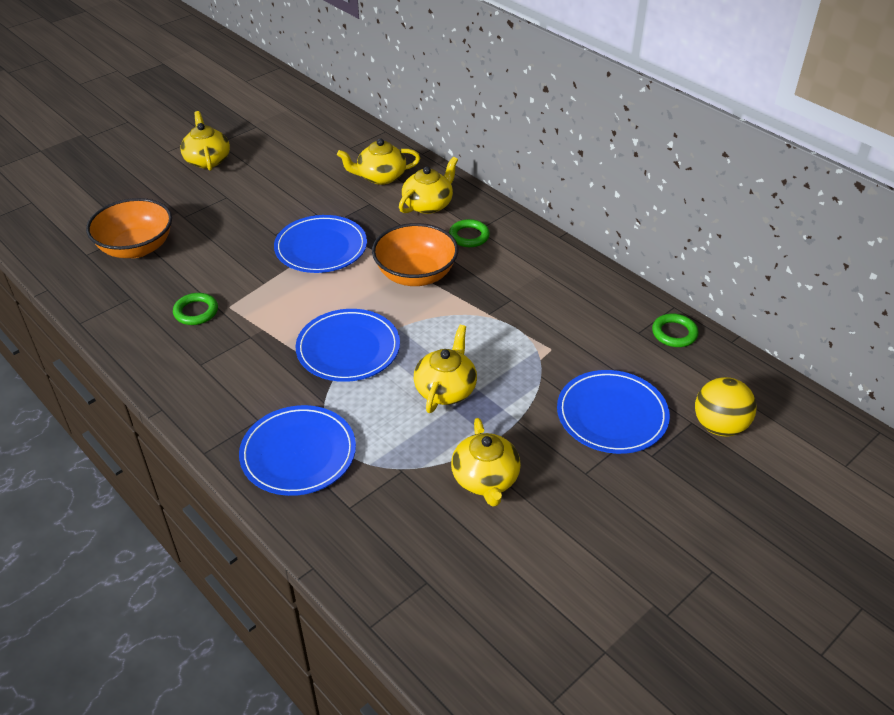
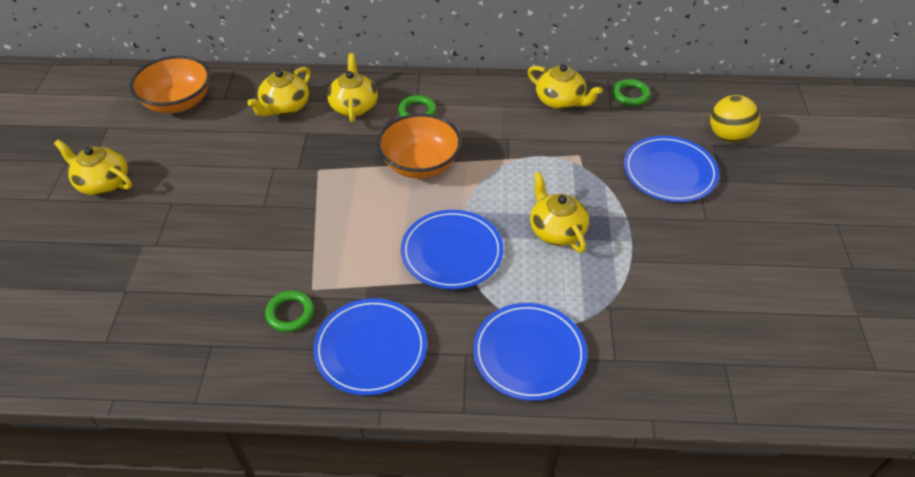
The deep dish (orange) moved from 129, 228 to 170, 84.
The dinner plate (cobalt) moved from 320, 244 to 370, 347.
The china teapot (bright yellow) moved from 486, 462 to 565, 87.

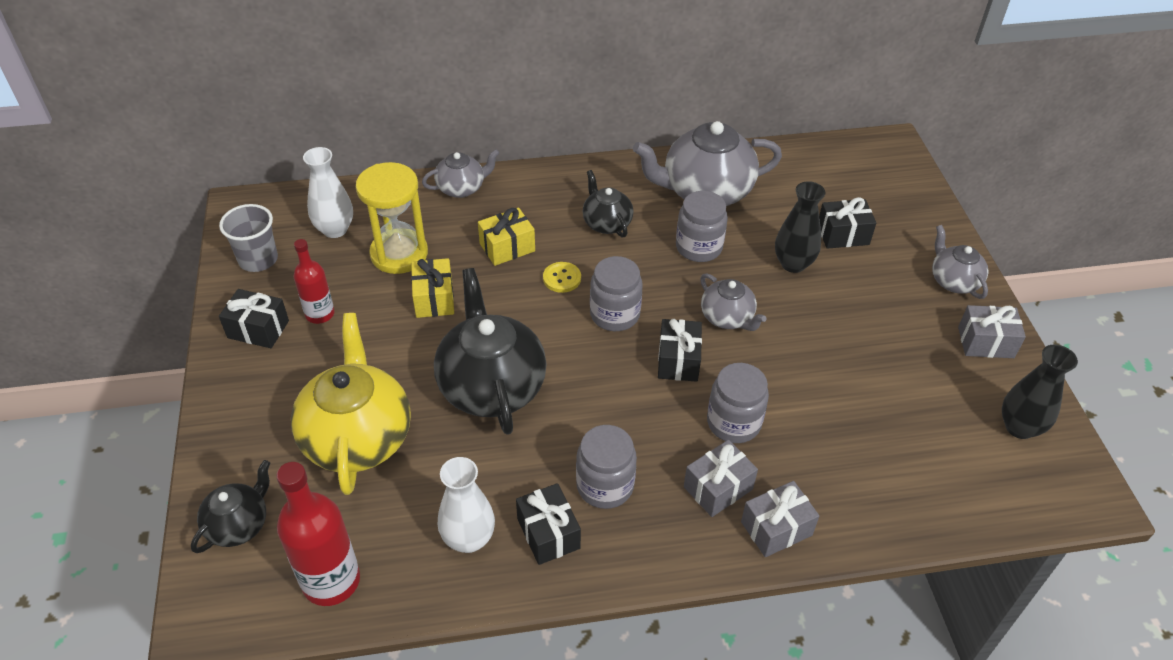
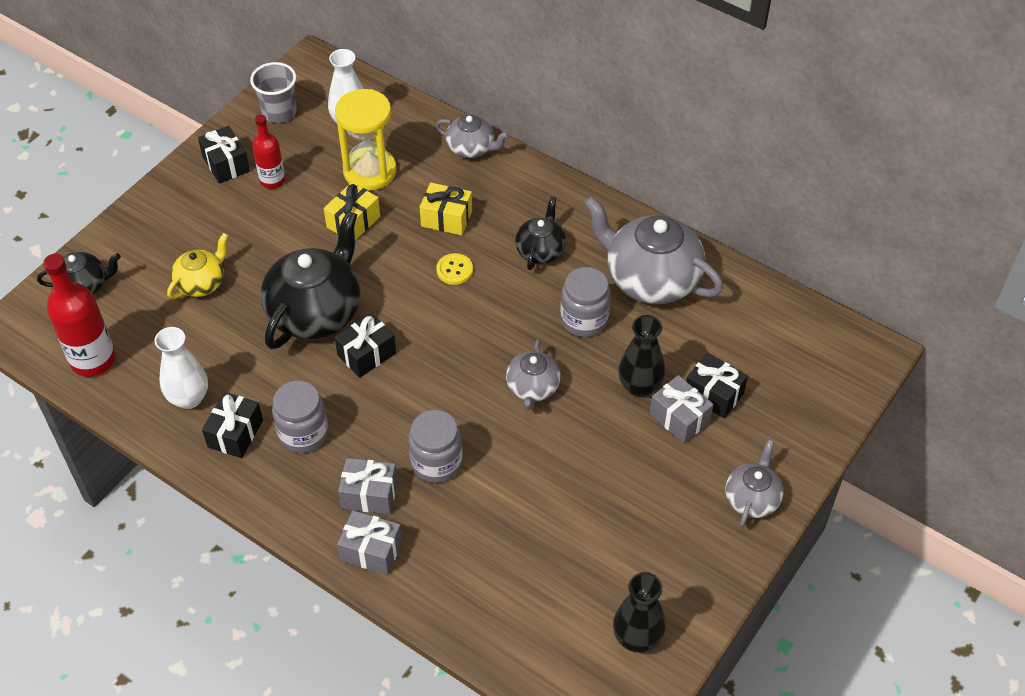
The jar (gray) at 616, 293 disappeared.
The present (gray) moved from 992, 331 to 682, 409.
The china teapot (bright yellow) at 351, 404 changed to 0.53 times the size.
The present (black) moved from 680, 350 to 365, 345.

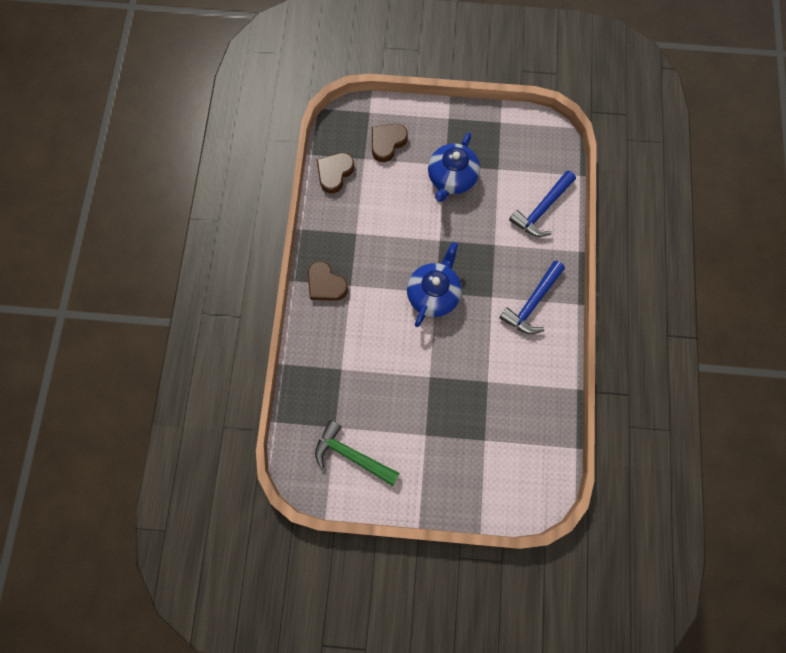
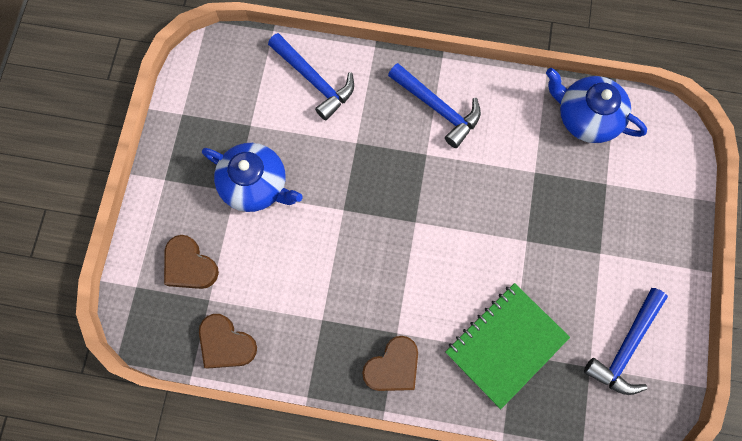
The china teapot (cobalt) moved from 434, 284 to 596, 105.
The carpenter's hammer (green) at 357, 453 became the carpenter's hammer (cobalt) at 626, 341.
The notebook (green) at 507, 346 appeared.

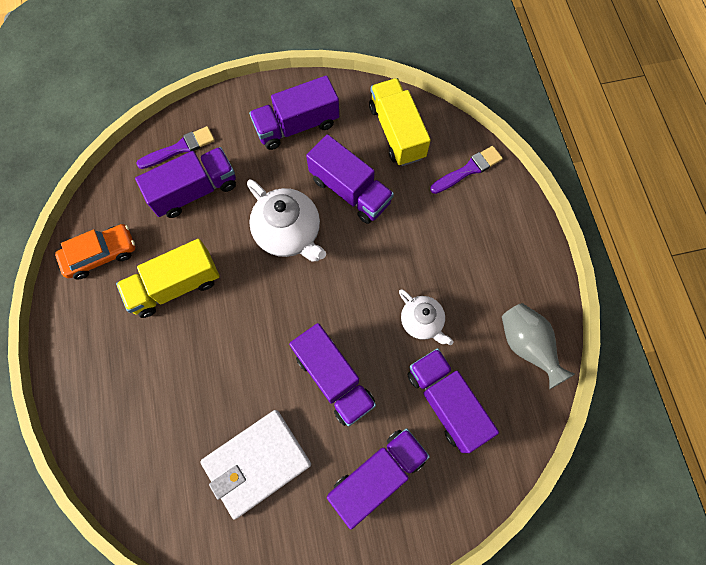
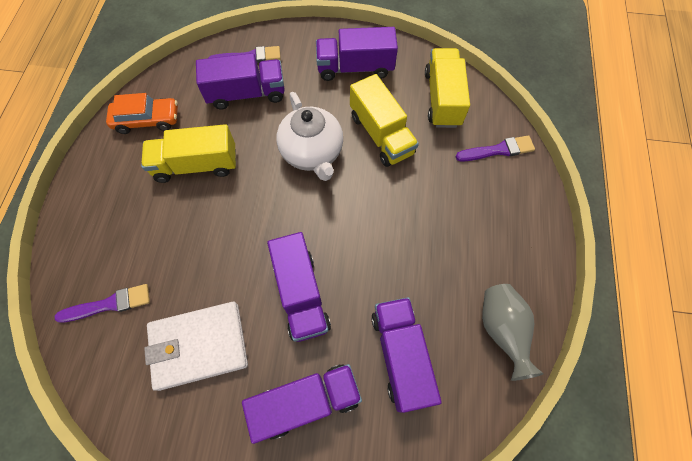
The lorry (violet) at 350, 179 became the lorry (bright yellow) at 384, 120.
The china teapot (white) at 426, 317 disappeared.
The brush (violet) at 102, 303 appeared.

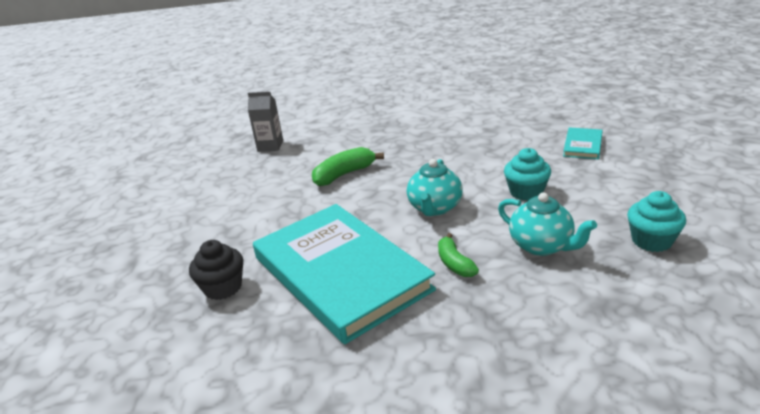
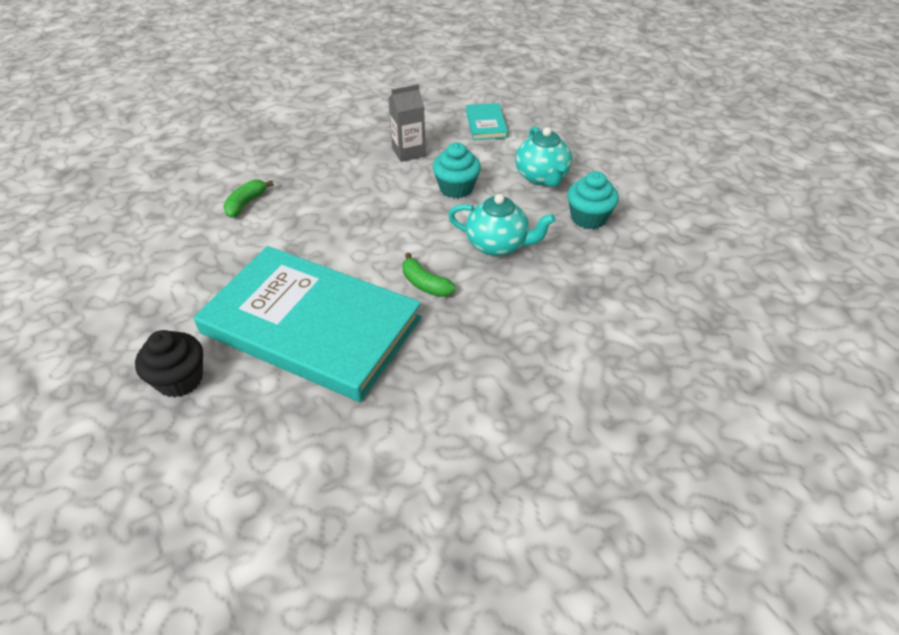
The juice carton (gray) moved from 265, 121 to 407, 123.
The banana fruit (green) at 348, 166 changed to 0.66 times the size.
The china teapot (teal) moved from 435, 187 to 543, 156.

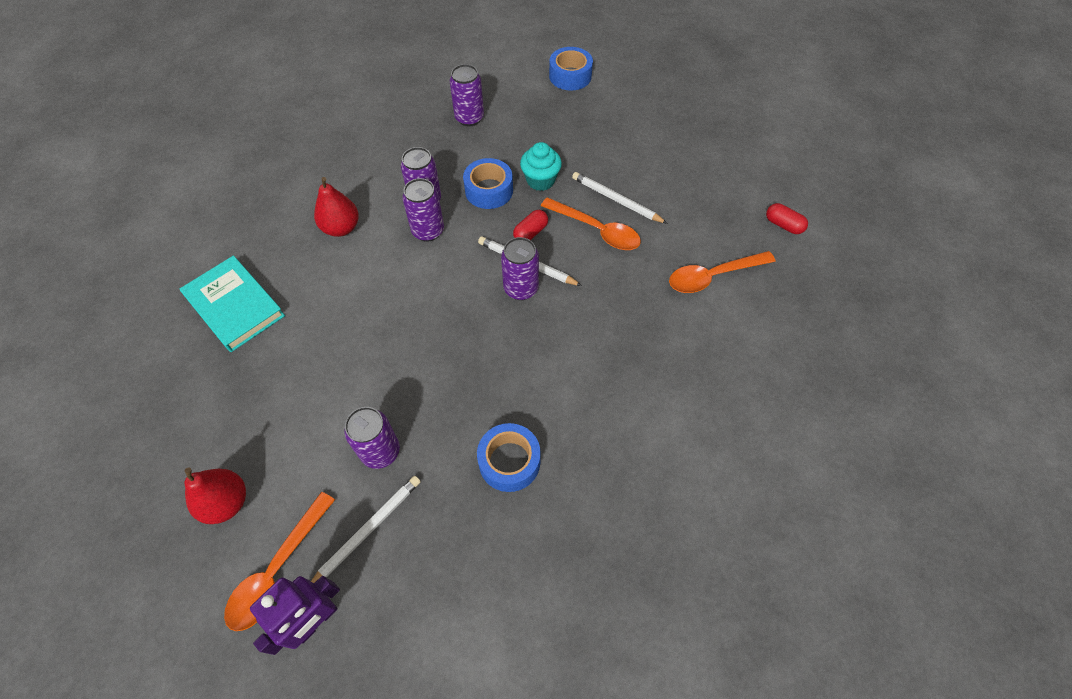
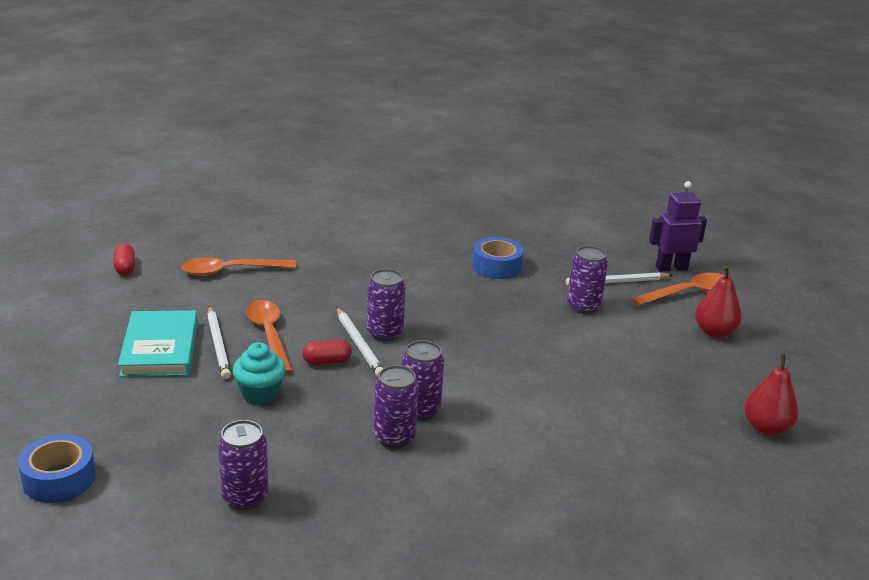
The tape (cobalt) at 488, 183 disappeared.
The pear (crimson) moved from 336, 207 to 771, 395.
The tablespoon (orange) at 722, 272 turned 150 degrees clockwise.
The hardback (teal) moved from 232, 304 to 158, 343.

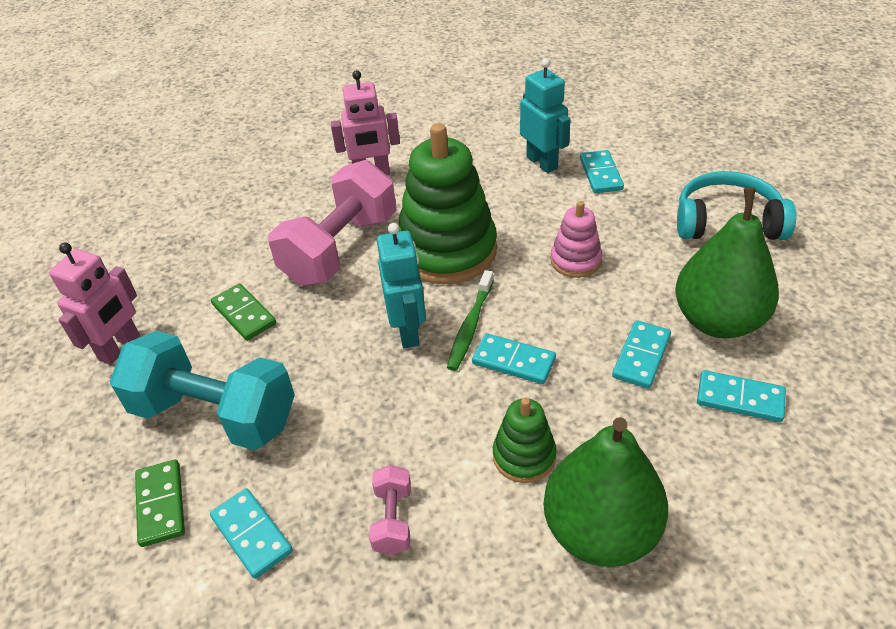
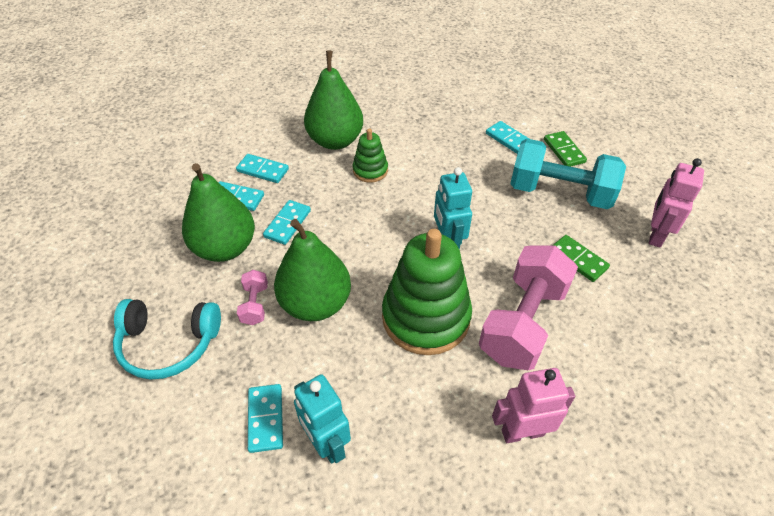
The ring stacker (rose-pink) at 576, 239 was replaced by the pear (green) at 312, 270.
The tooth brush (green) at 470, 320 disappeared.
The domino piece (teal) moved from 514, 358 to 262, 168.
The dumbbell (rose-pink) moved from 390, 510 to 252, 297.

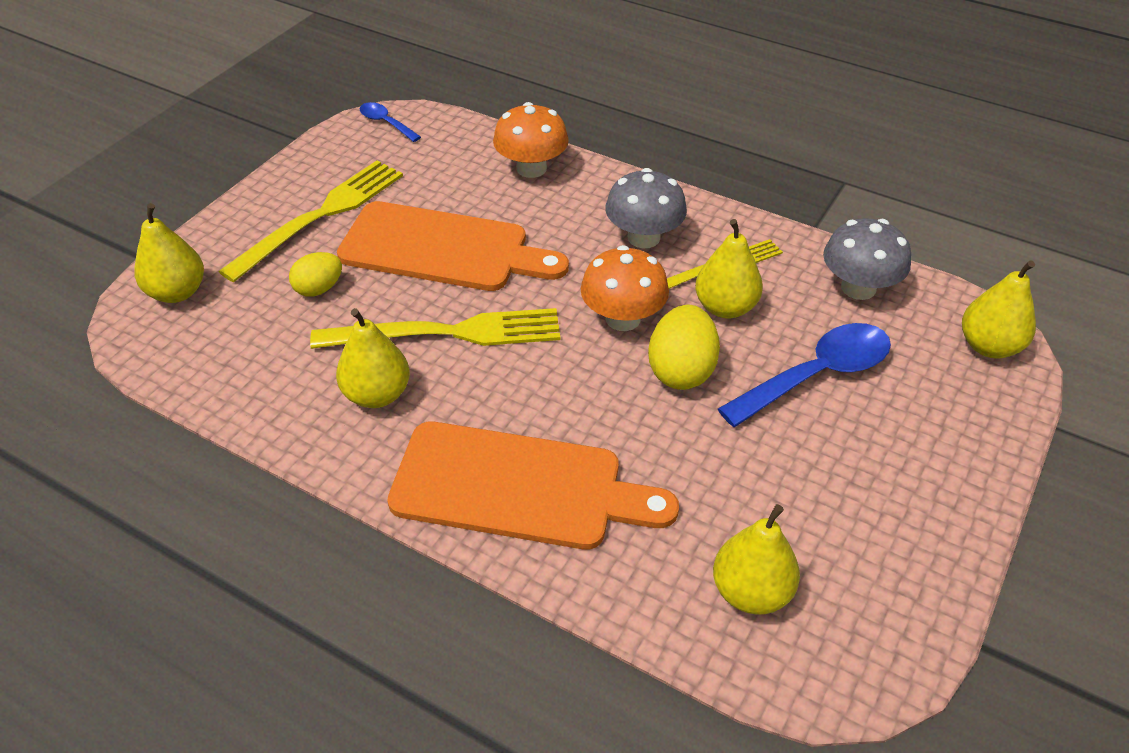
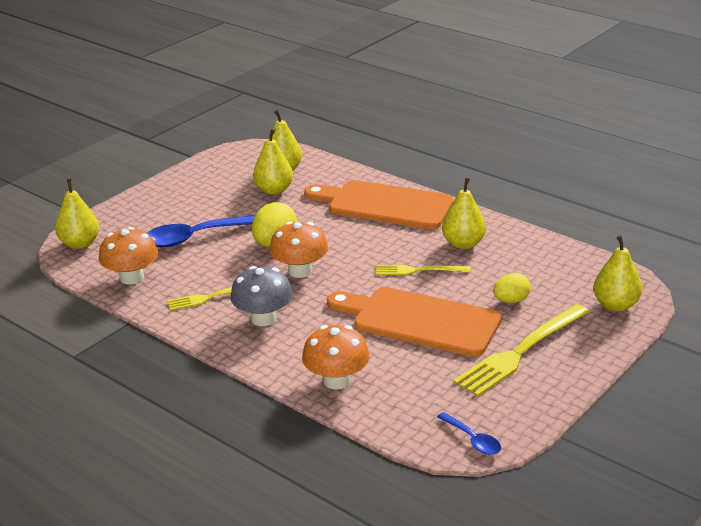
The toadstool (gray) at 867, 259 became the toadstool (orange) at 128, 256.
The pear (bright yellow) moved from 729, 268 to 273, 161.
The fork (bright yellow) at 435, 328 changed to 0.57 times the size.

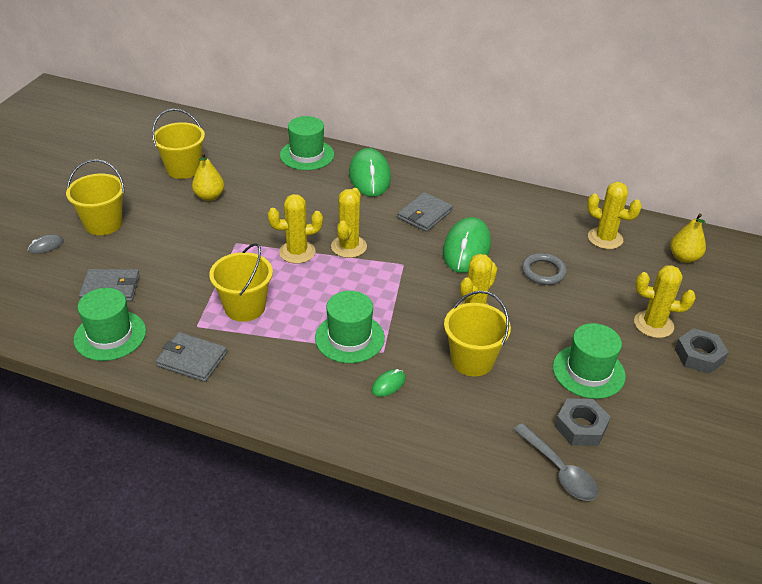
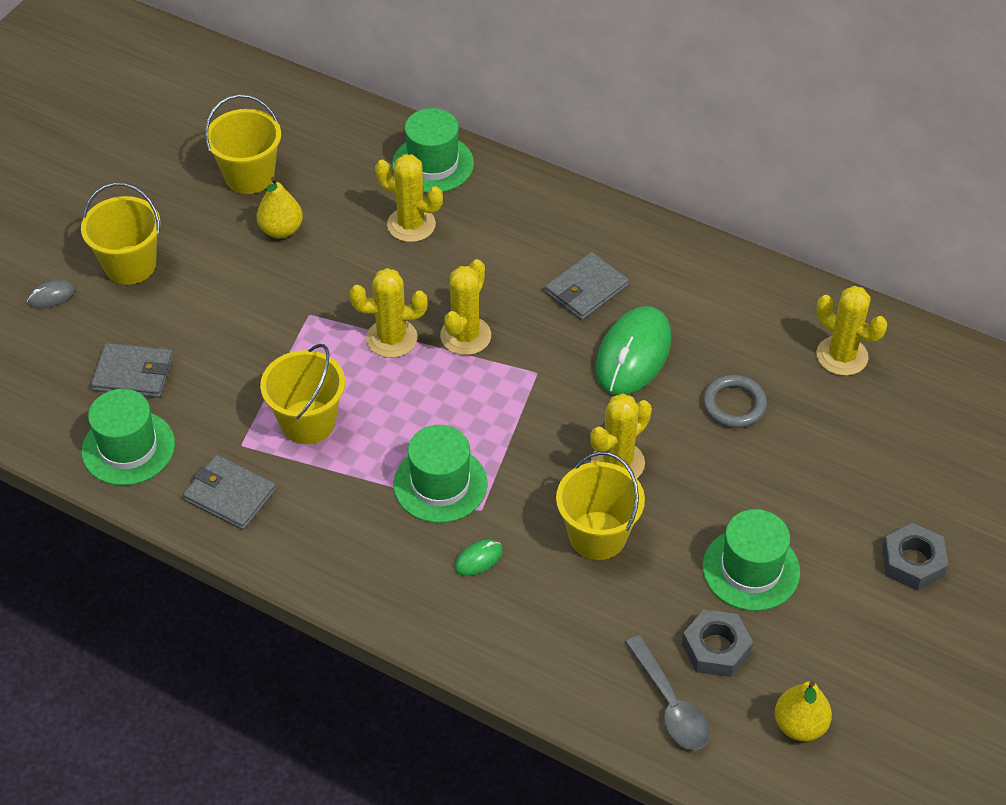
The computer mouse (green) at 370, 172 disappeared.
The pear (bright yellow) moved from 688, 238 to 803, 711.
The cactus (bright yellow) moved from 664, 301 to 409, 198.

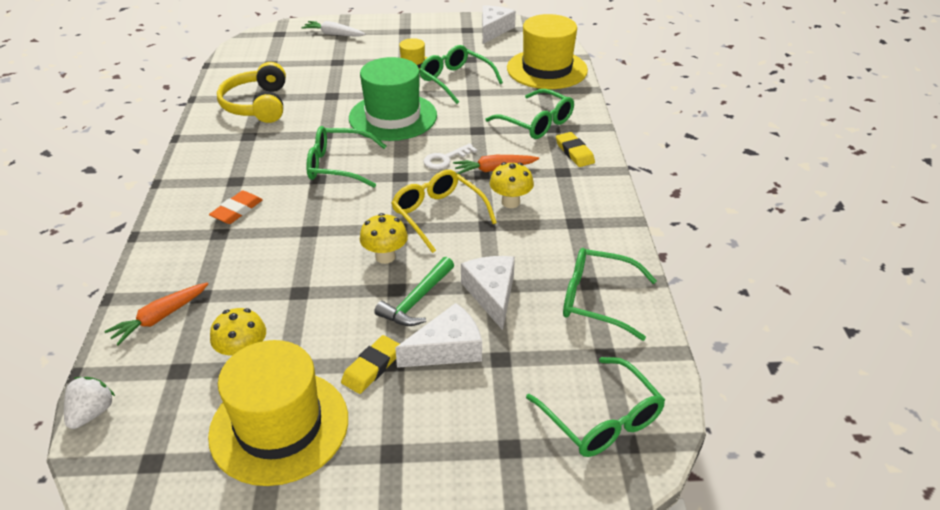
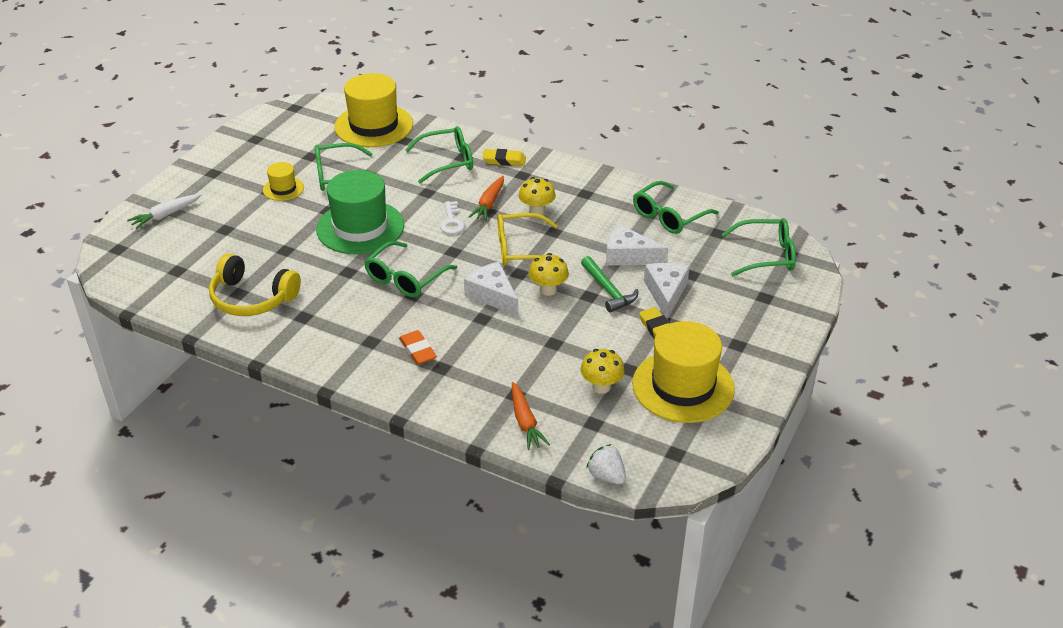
The piece of cheese (white) moved from 499, 24 to 491, 289.

